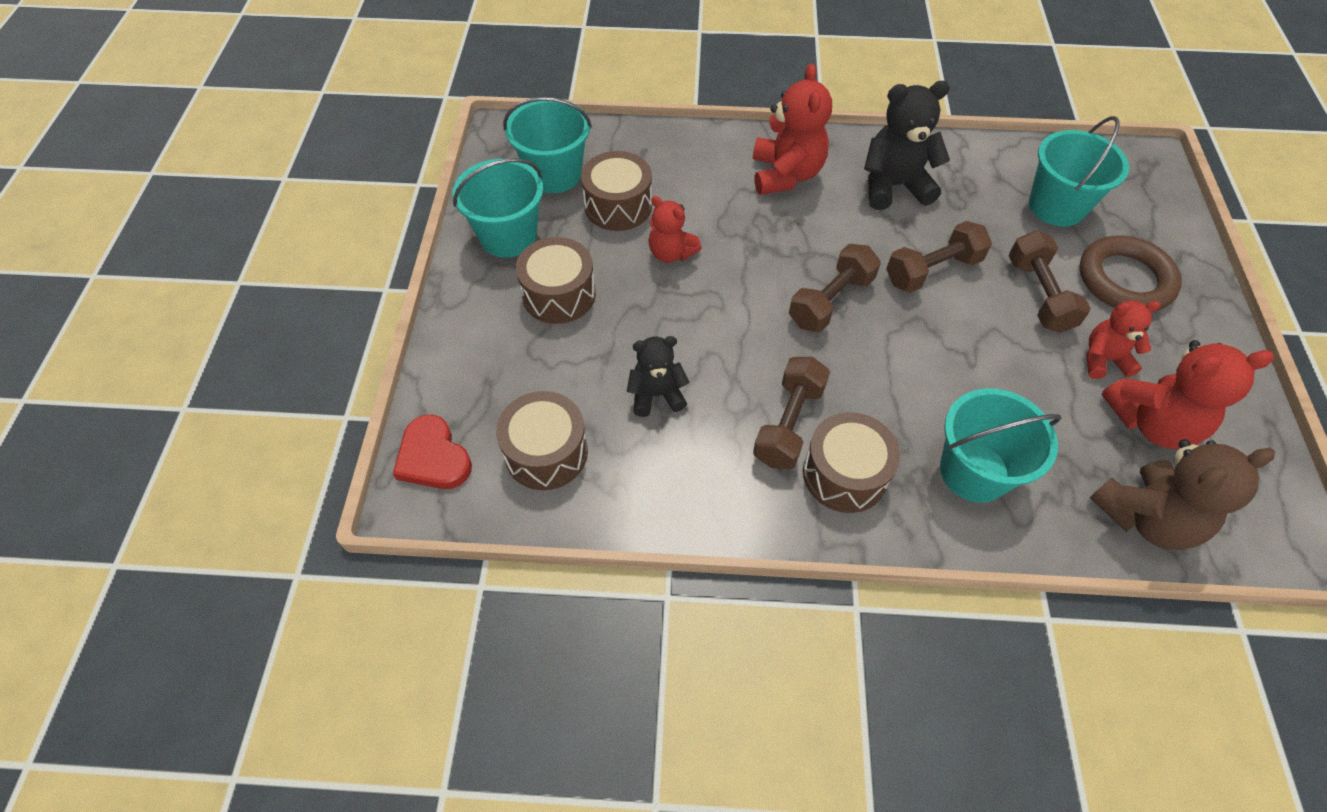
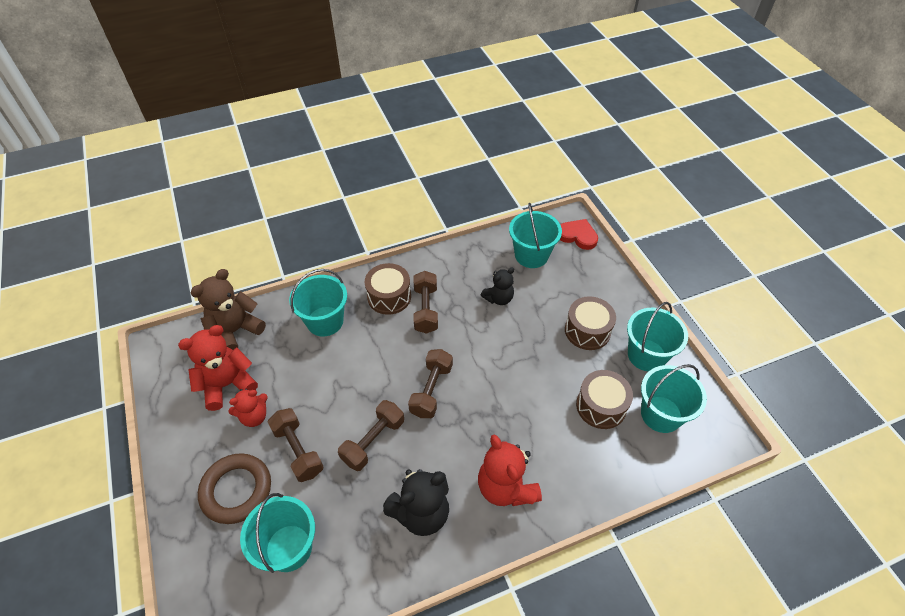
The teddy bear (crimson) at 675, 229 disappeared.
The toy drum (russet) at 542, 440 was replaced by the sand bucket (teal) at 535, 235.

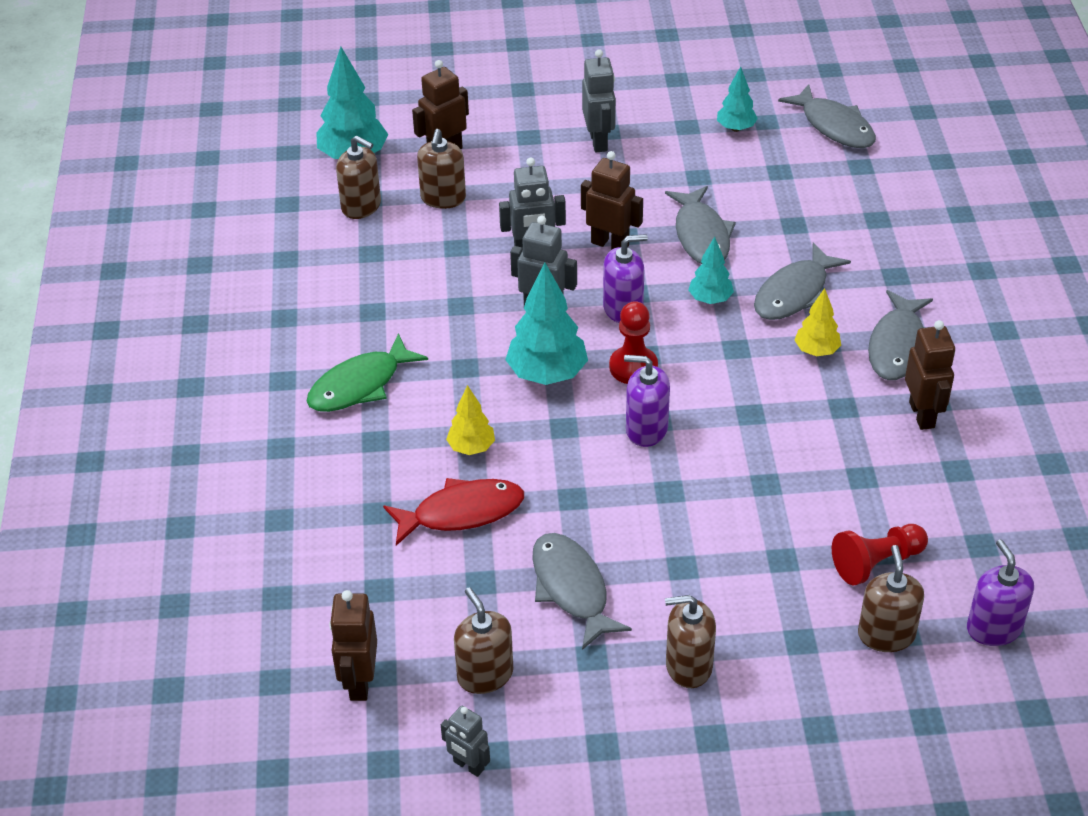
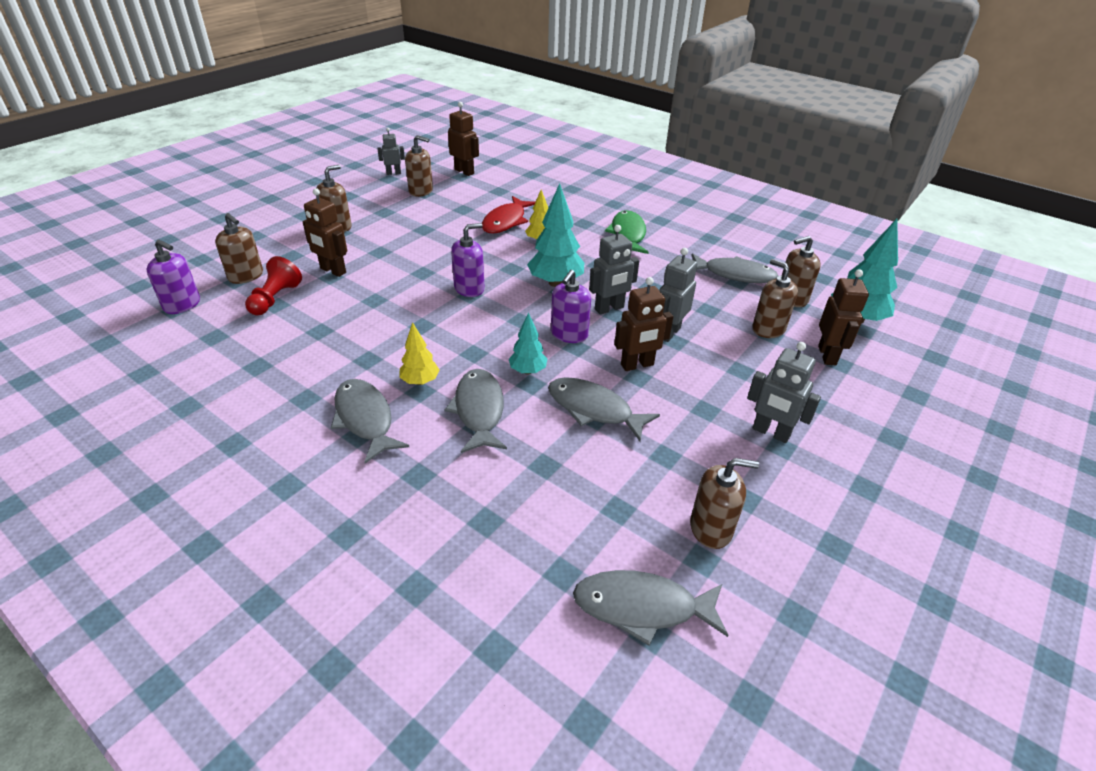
The toy tree (teal) at 737, 99 was replaced by the soap dispenser (russet) at 724, 503.
The chess pawn (crimson) at 633, 342 disappeared.
The robot figure (russet) moved from 930, 375 to 324, 233.
The fish figure (gray) moved from 582, 591 to 734, 268.

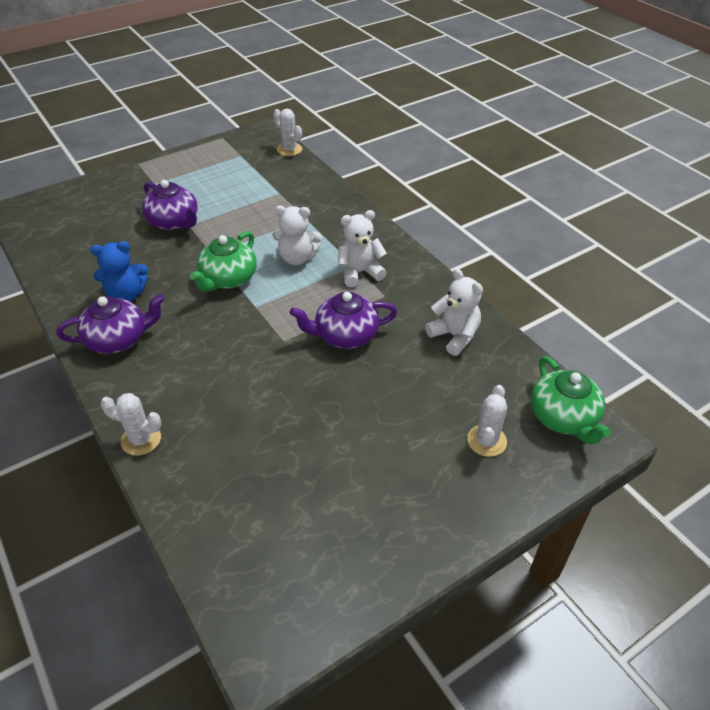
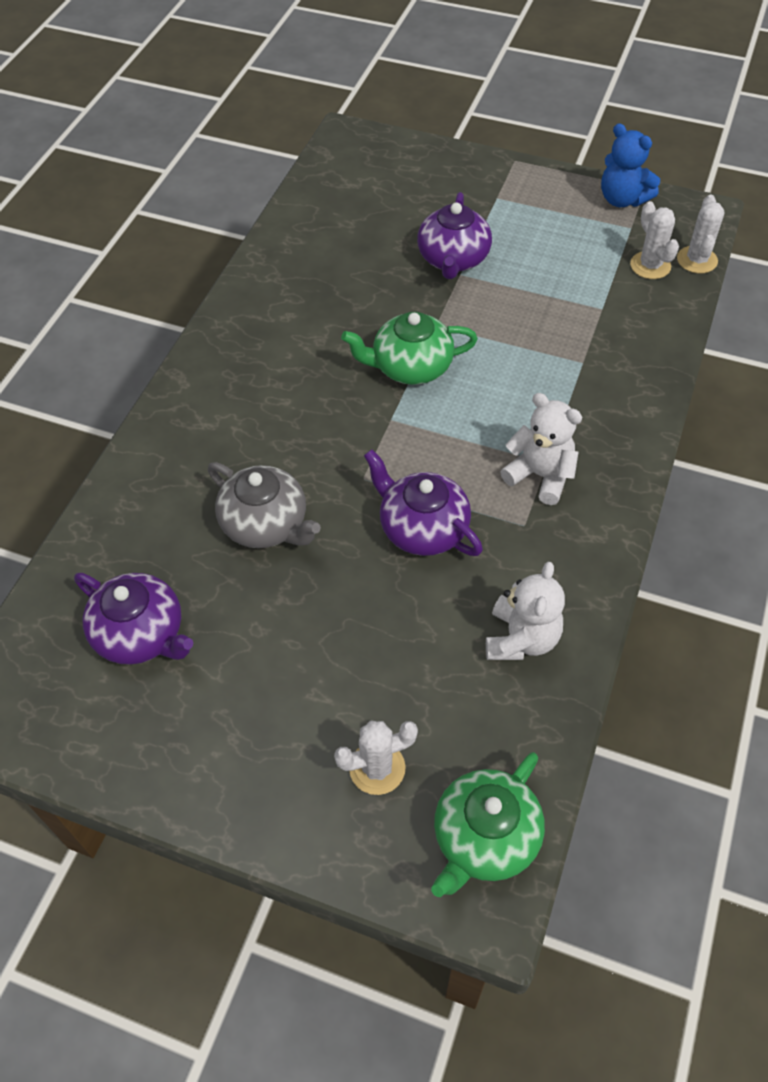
The teddy bear (white) at 297, 235 disappeared.
The teddy bear (cobalt) moved from 119, 271 to 630, 165.
The china teapot (violet) moved from 110, 324 to 133, 619.
The cactus (white) moved from 131, 424 to 654, 240.
The china teapot (gray) at 264, 505 appeared.

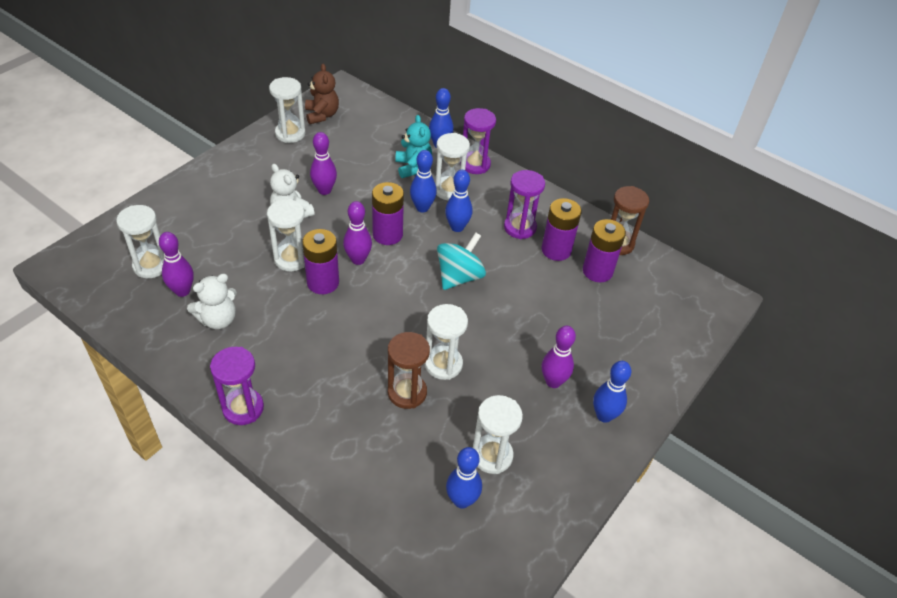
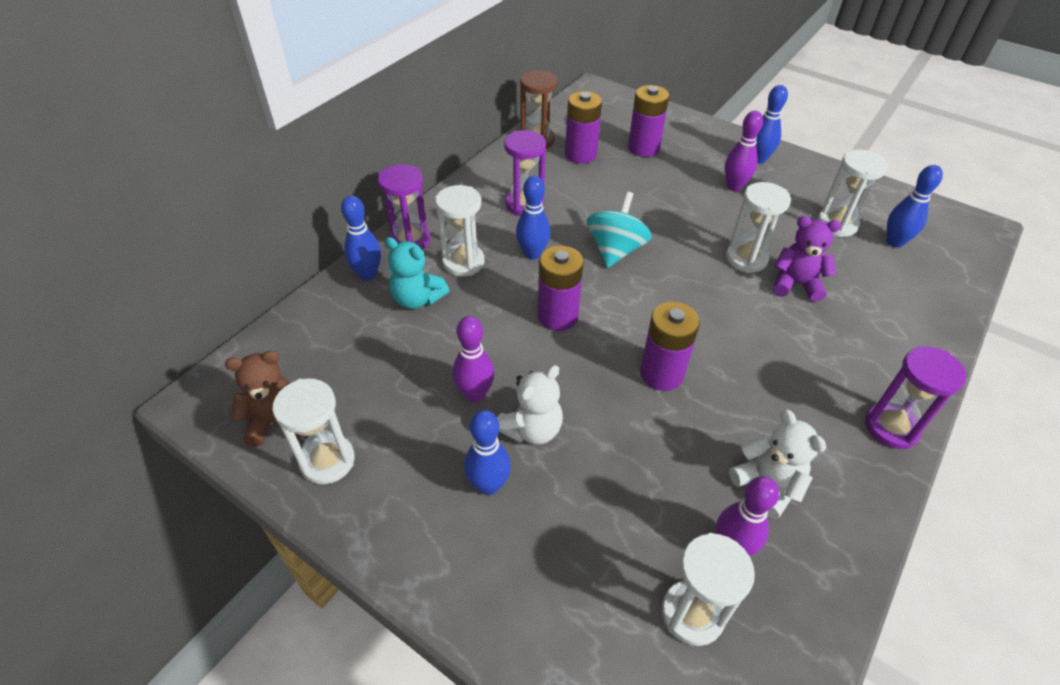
The teddy bear (teal) at 413, 146 turned 135 degrees counterclockwise.
The bowling pin (cobalt) moved from 423, 181 to 487, 452.
The power cell (violet) moved from 562, 229 to 648, 121.
The sandglass (white) at 286, 235 disappeared.
The bowling pin (violet) at 357, 233 disappeared.
The toy top (teal) at 461, 261 turned 75 degrees clockwise.
The sandglass (russet) at 409, 370 was replaced by the teddy bear (violet) at 807, 259.

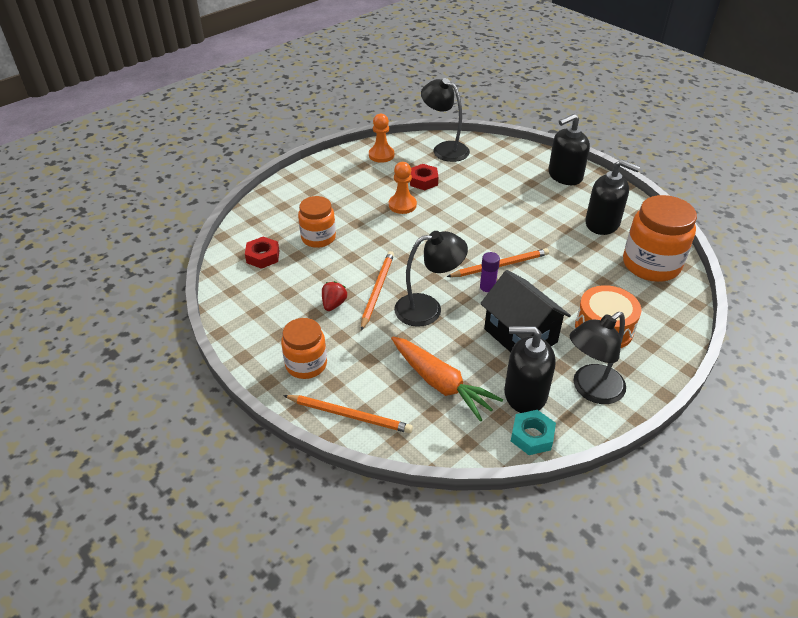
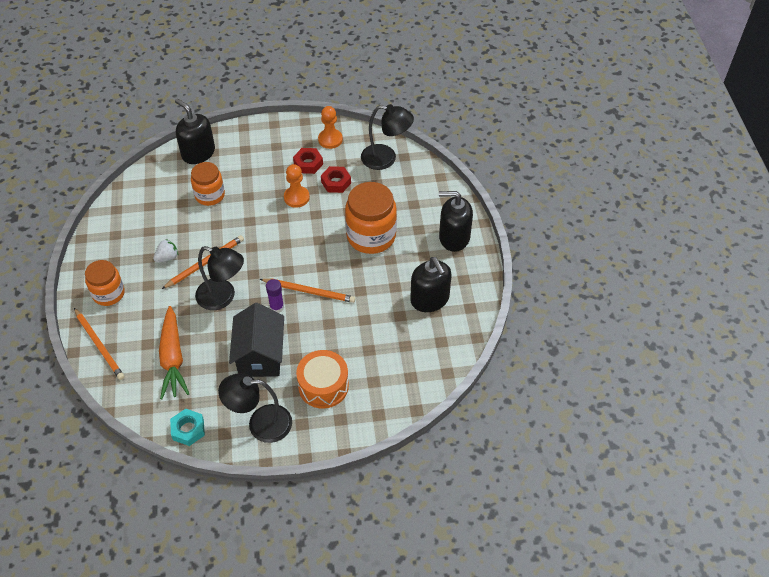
The desk lamp (black) at 445, 120 turned 120 degrees clockwise.
The jar (orange) moved from 660, 238 to 371, 218.
The hexagon nut (crimson) moved from 262, 253 to 308, 161.
The strawberry (crimson) at 334, 296 became the strawberry (white) at 165, 250.
The soap dispenser (black) moved from 530, 369 to 195, 131.

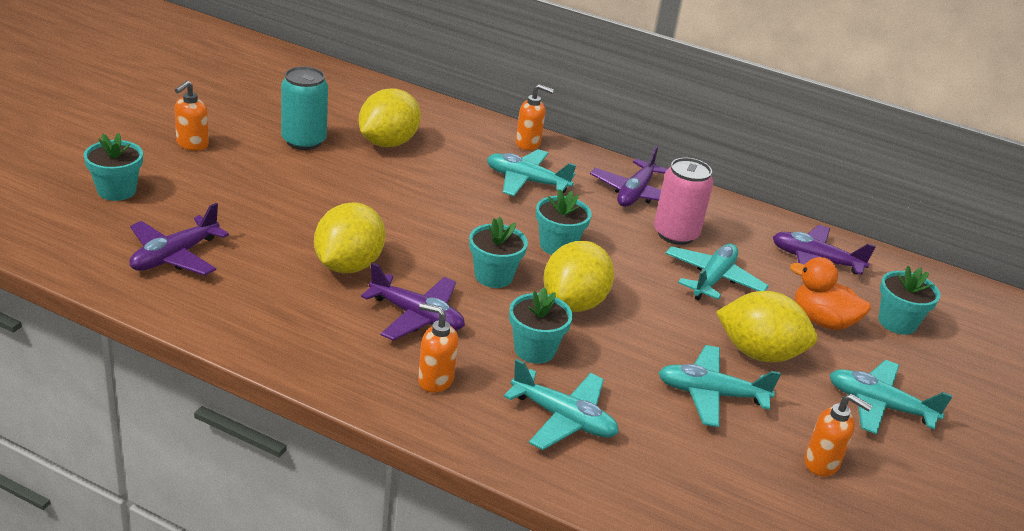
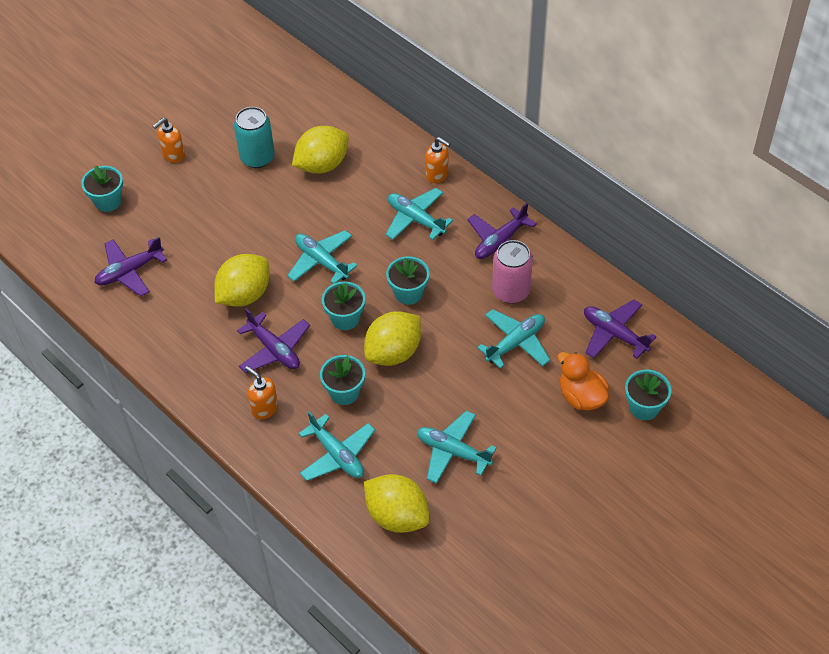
The toy lemon (bright yellow) moved from 766, 326 to 397, 503.
The toy plane (teal) moved from 891, 397 to 322, 257.
The soap dispenser (orange) at 838, 435 disappeared.

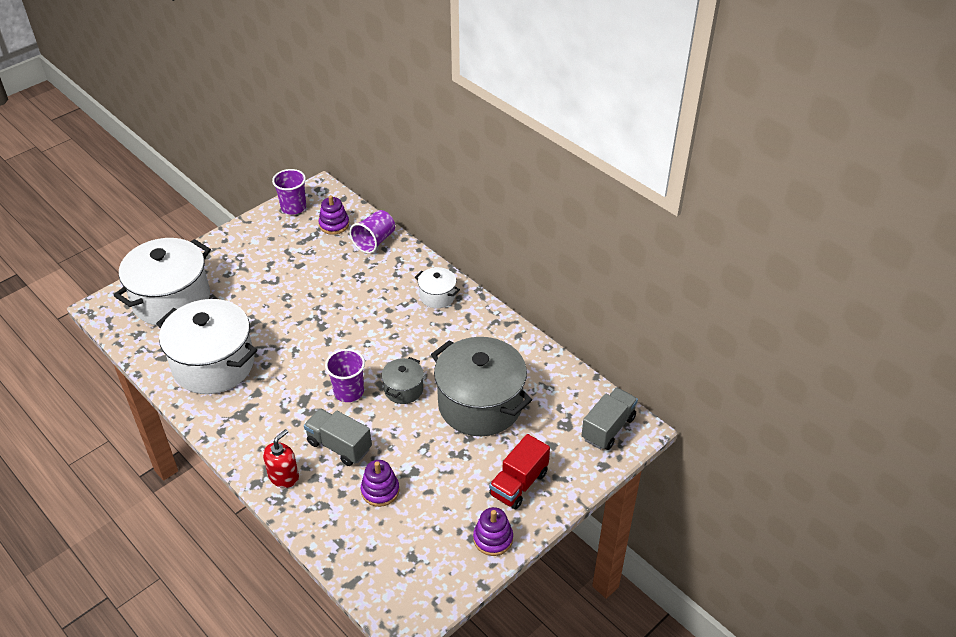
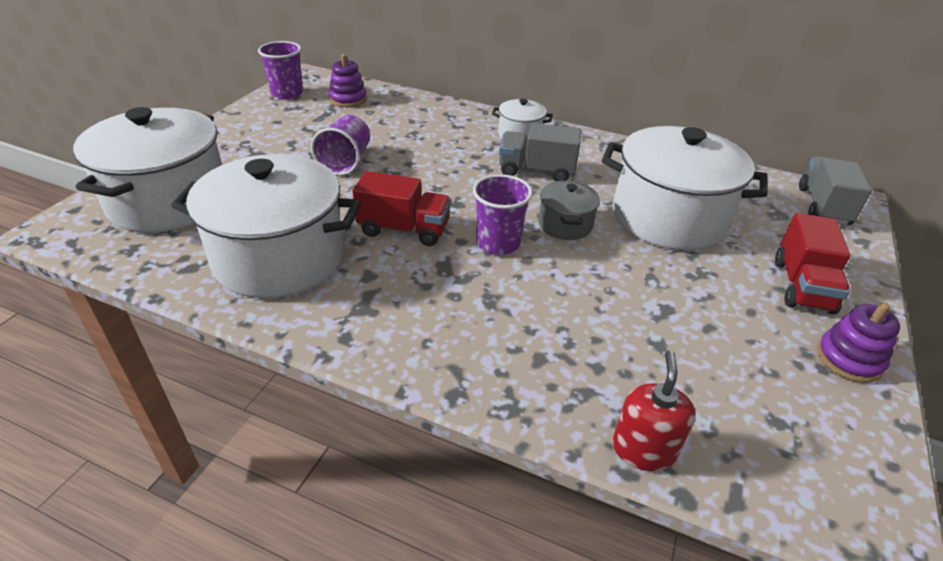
The beaker (violet) moved from 372, 232 to 340, 145.
The pot (gray) at 481, 386 became the pot (white) at 685, 188.
The lorry (gray) moved from 338, 437 to 540, 152.
The soap dispenser (crimson) moved from 281, 458 to 653, 410.
The ring stacker (violet) at 380, 483 disappeared.
The lorry (crimson) at 402, 208 appeared.

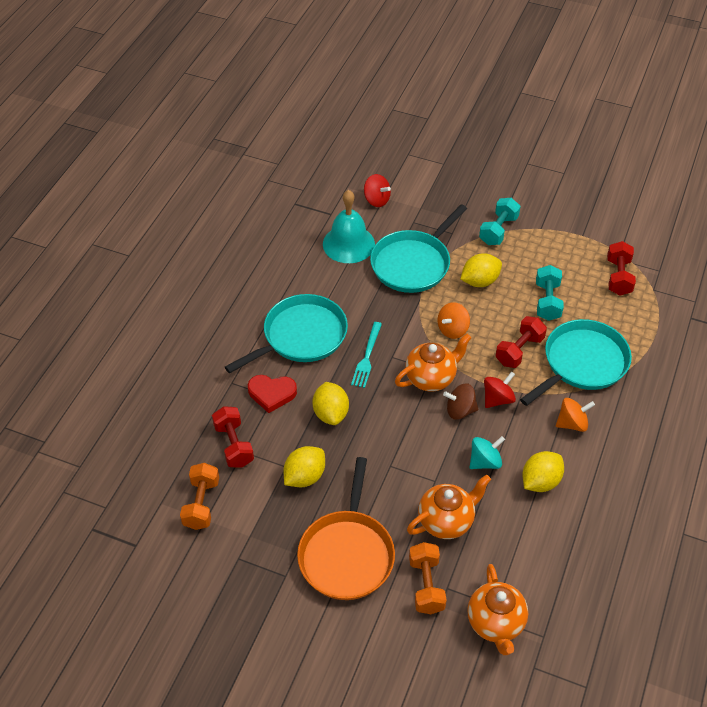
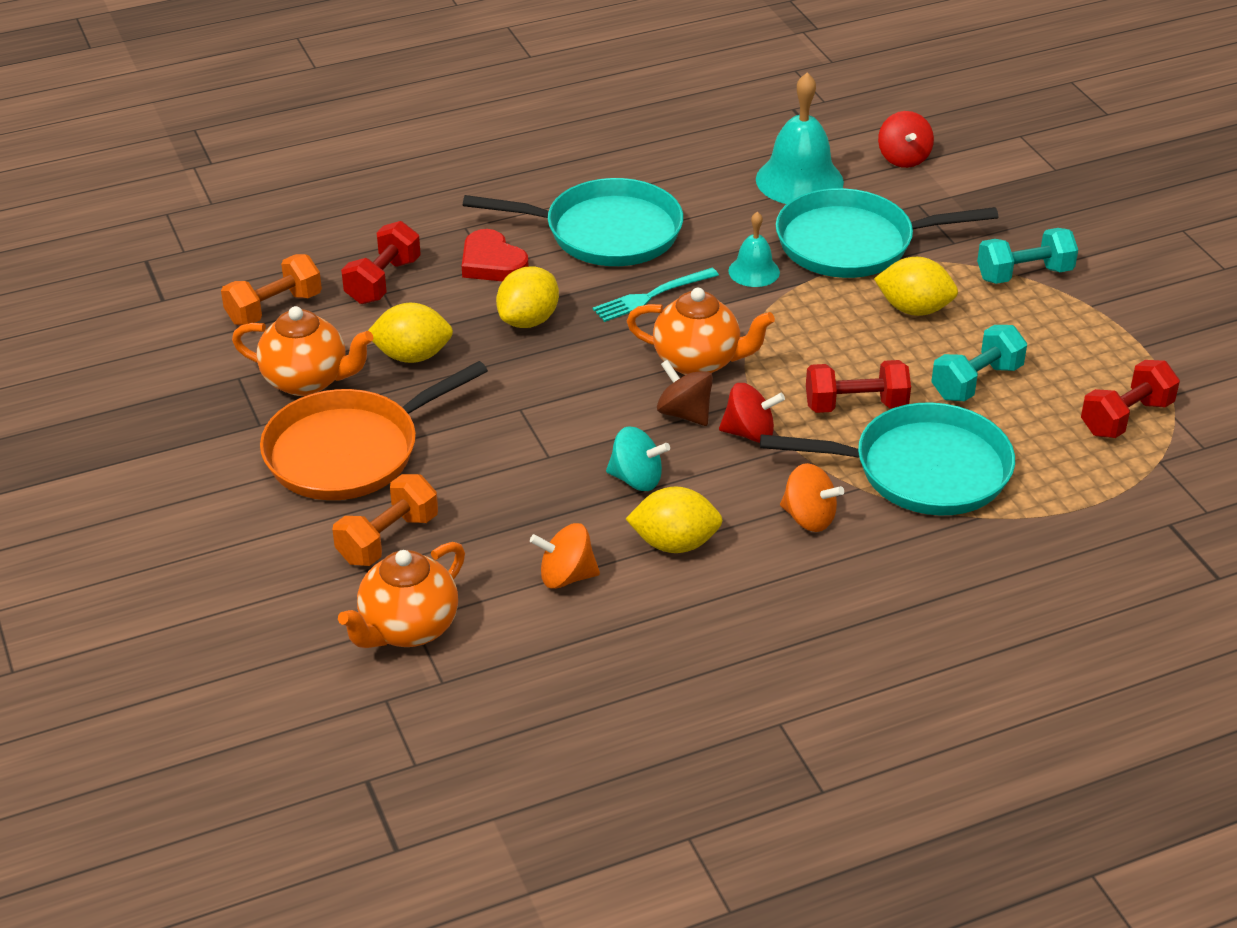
The toy top (orange) moved from 454, 320 to 565, 556.
The china teapot (orange) moved from 449, 507 to 303, 351.
The bell (teal) at 754, 249 appeared.

